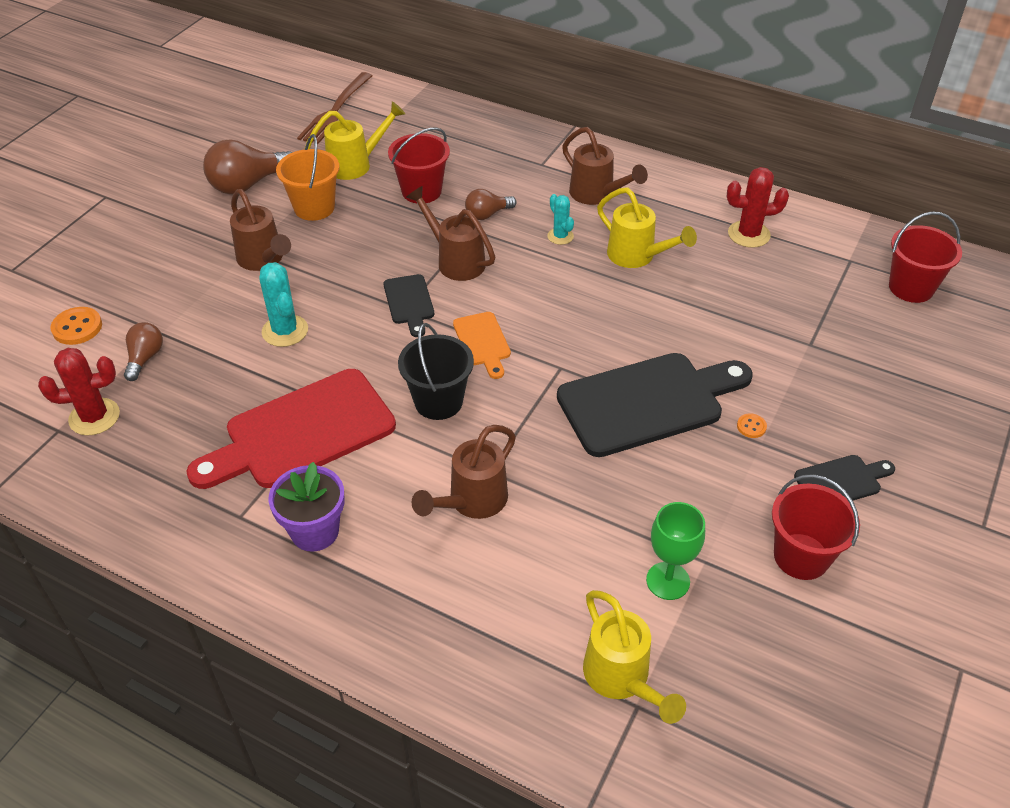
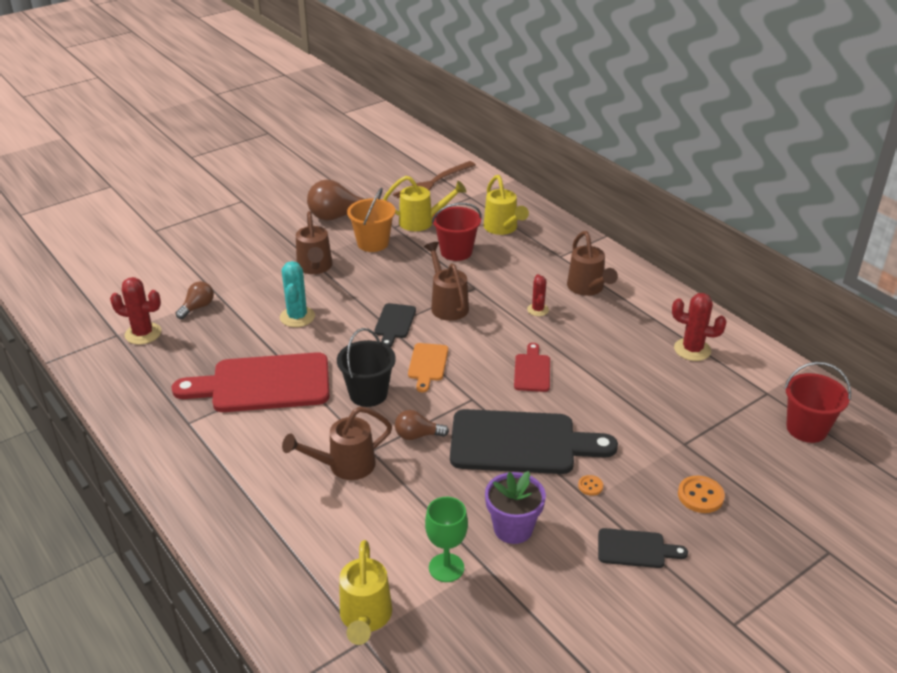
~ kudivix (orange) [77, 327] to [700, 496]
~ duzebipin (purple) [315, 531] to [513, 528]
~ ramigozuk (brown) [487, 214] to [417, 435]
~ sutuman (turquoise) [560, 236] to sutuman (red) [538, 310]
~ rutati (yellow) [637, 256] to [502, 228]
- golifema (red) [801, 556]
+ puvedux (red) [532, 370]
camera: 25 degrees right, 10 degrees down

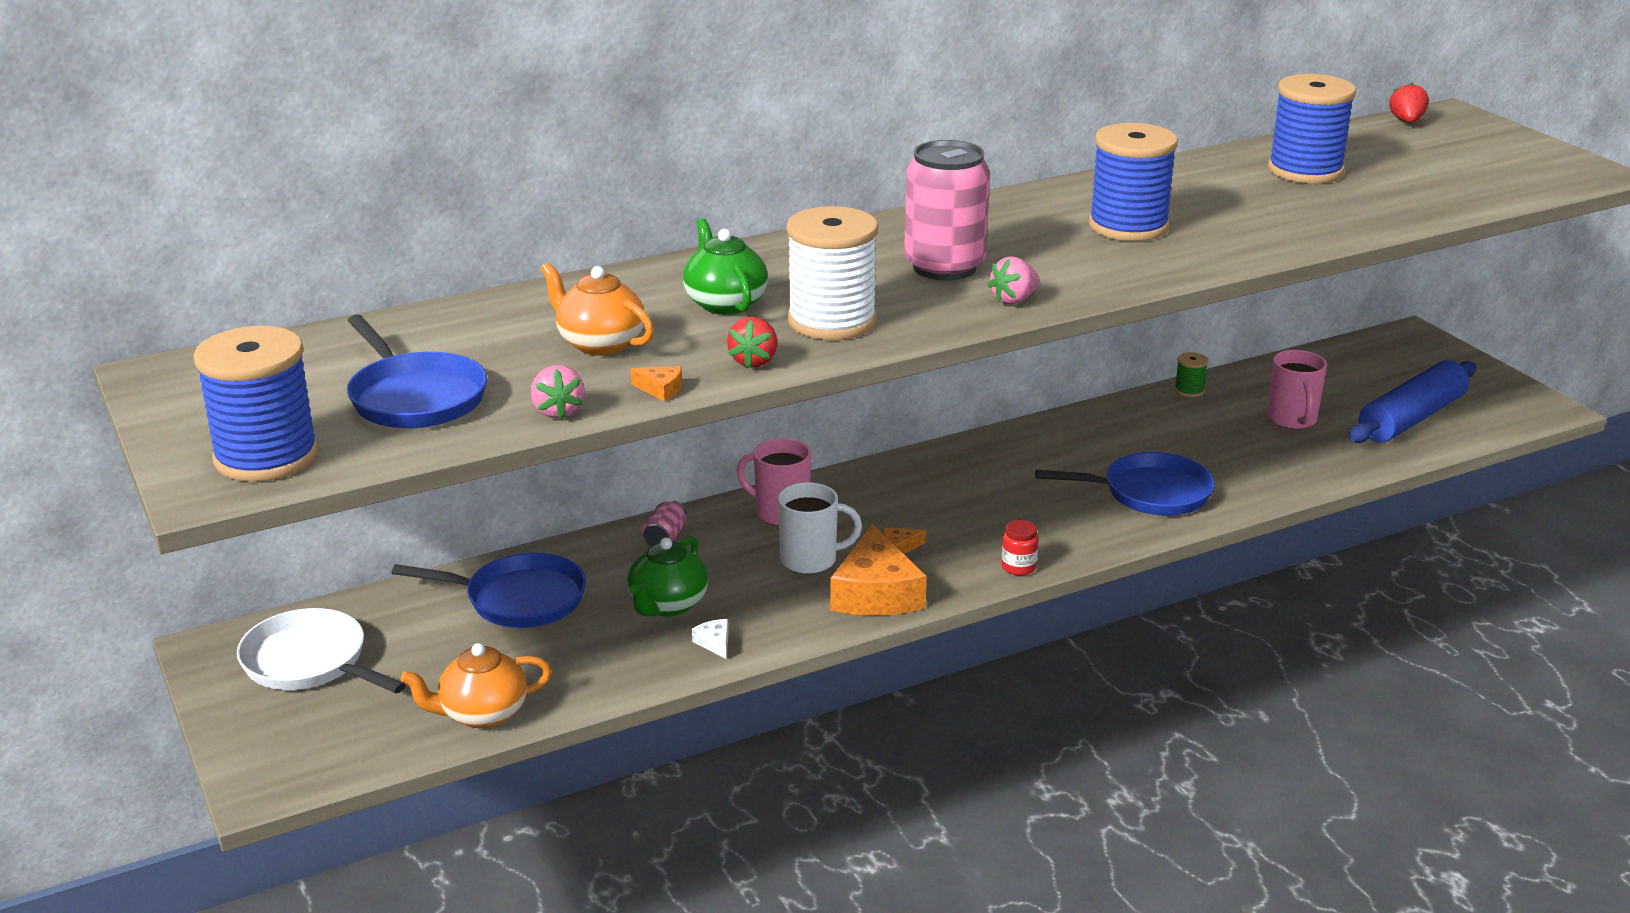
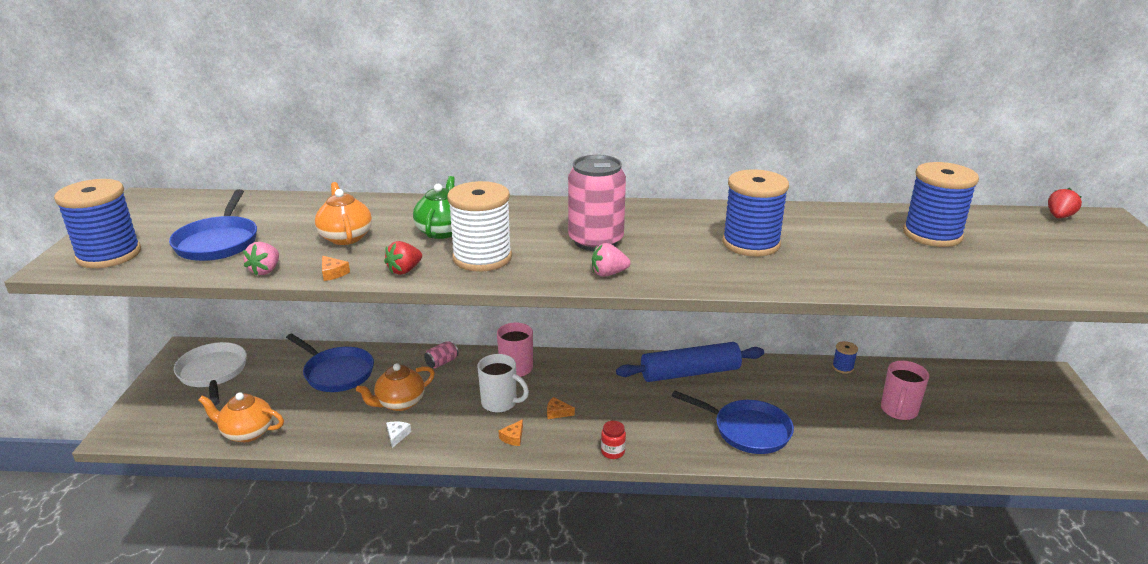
~ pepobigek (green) [667, 605] to pepobigek (orange) [399, 403]
~ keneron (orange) [876, 593] = [513, 437] x0.40
~ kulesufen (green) [1189, 390] to kulesufen (blue) [842, 367]
~ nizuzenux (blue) [1411, 418] to [690, 373]
camera: 30 degrees right, 0 degrees up

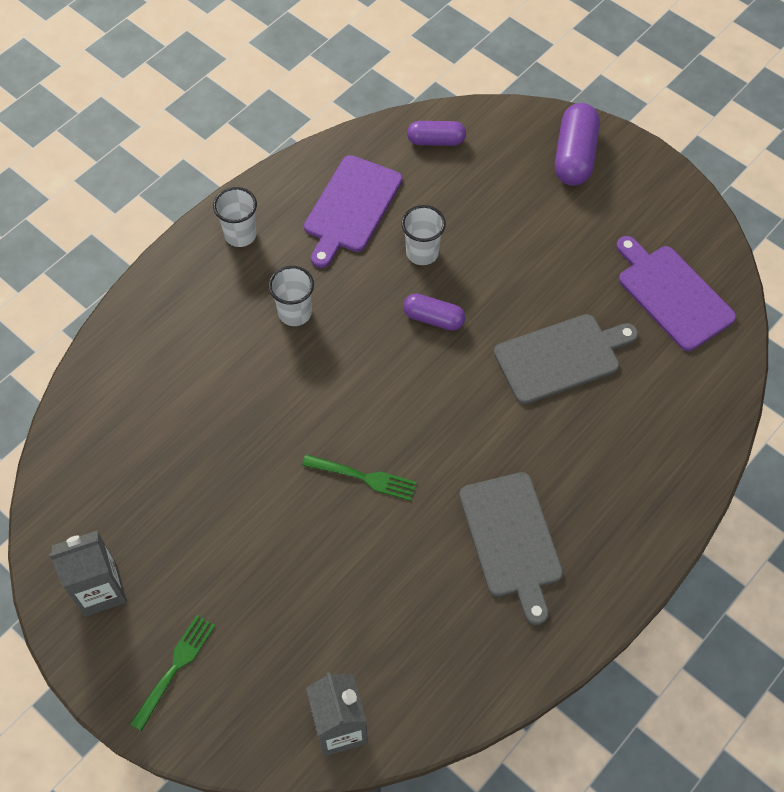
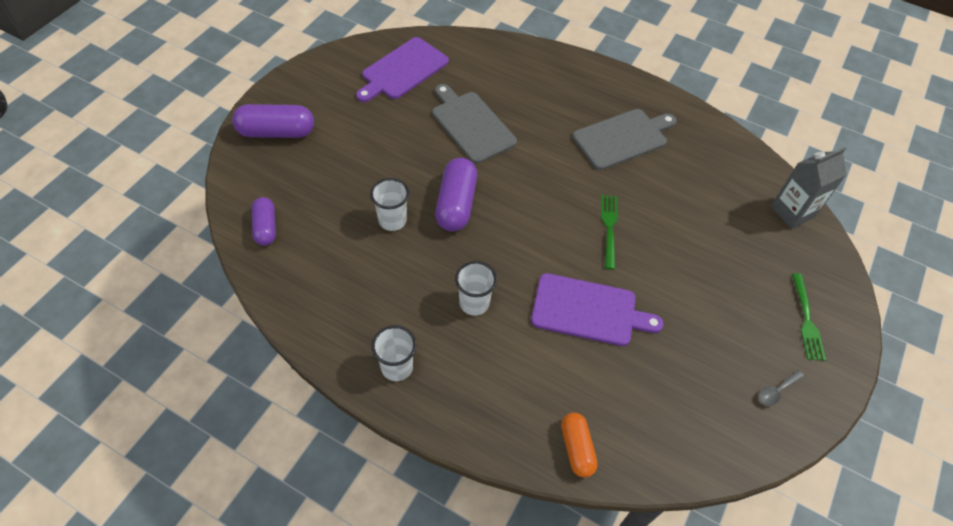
~ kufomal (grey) [100, 590] to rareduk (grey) [776, 391]
~ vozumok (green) [175, 668] = [806, 320] 105 degrees counterclockwise
~ puvedux (purple) [351, 207] to [588, 310]
~ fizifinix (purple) [433, 318] = [456, 204] x1.58
+ fizifinix (orange) [576, 448]
camera: 105 degrees left, 5 degrees down

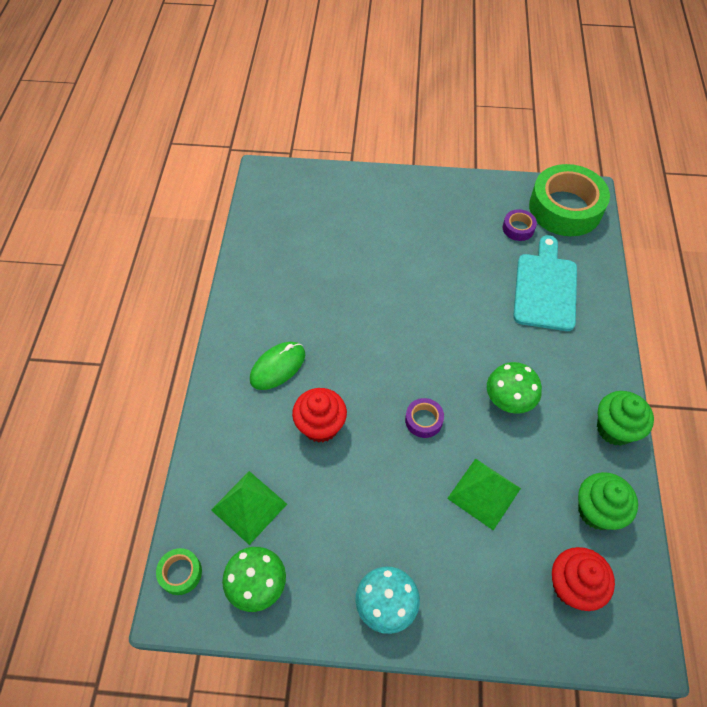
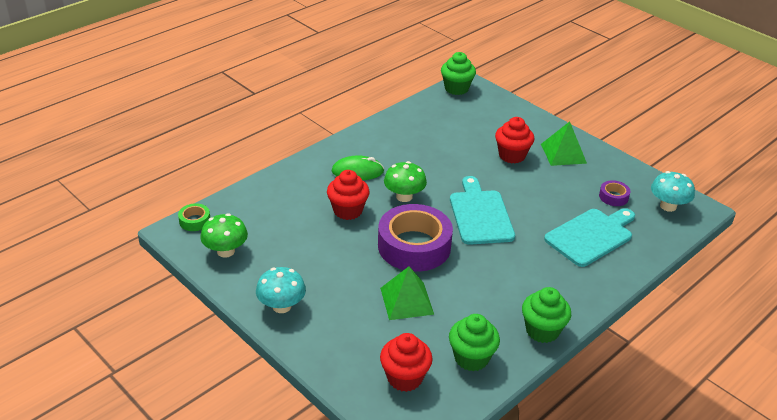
~ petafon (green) [249, 507] to [563, 153]
~ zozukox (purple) [423, 420] = [414, 246] x2.33
~ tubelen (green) [509, 400] to [404, 196]
~ zozukox (green) [565, 208] to tubelen (turquoise) [668, 206]
+ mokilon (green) [456, 88]
+ puvedux (turquoise) [480, 215]
+ mokilon (red) [512, 155]
camera: 40 degrees right, 20 degrees down

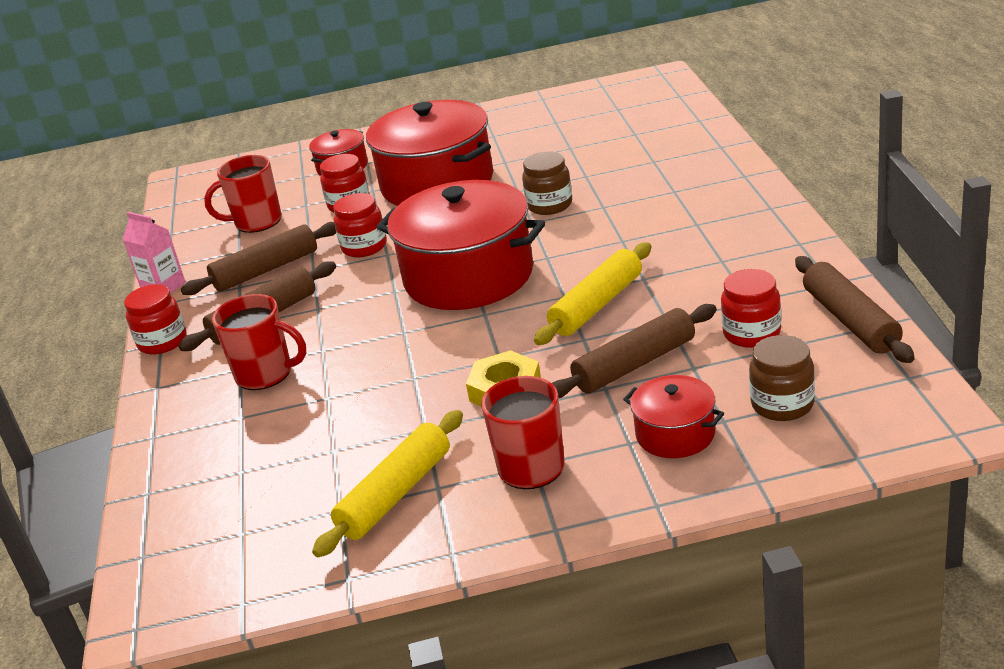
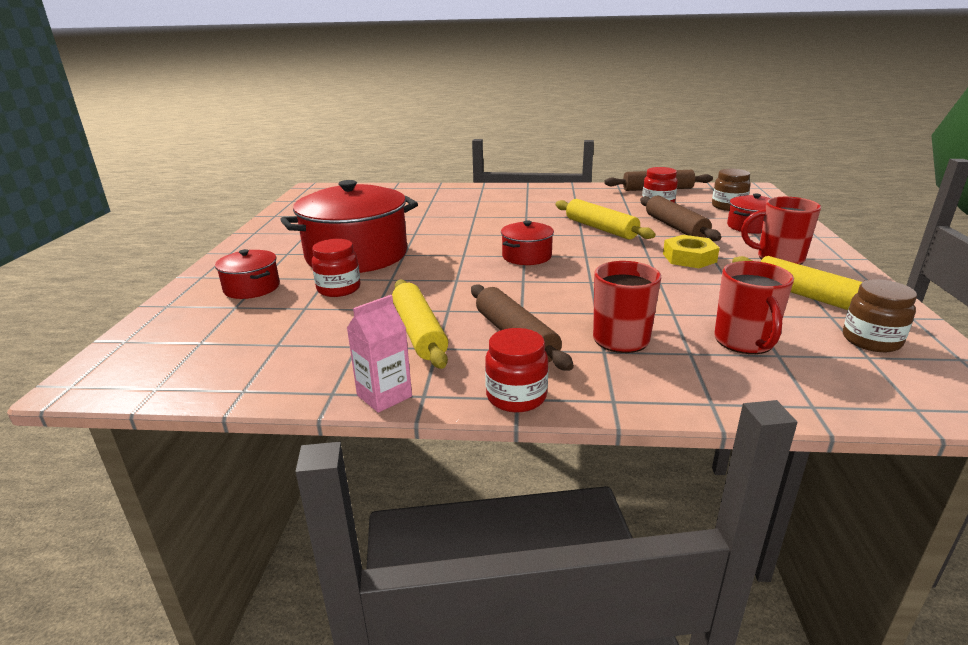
~ nizuzenux (brown) [266, 270] to nizuzenux (yellow) [419, 332]
~ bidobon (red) [257, 222] to [744, 342]
- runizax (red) [364, 247]
~ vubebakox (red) [468, 276] = [526, 256] x0.48
~ runizax (brown) [549, 205] to [871, 340]
camera: 80 degrees left, 5 degrees down

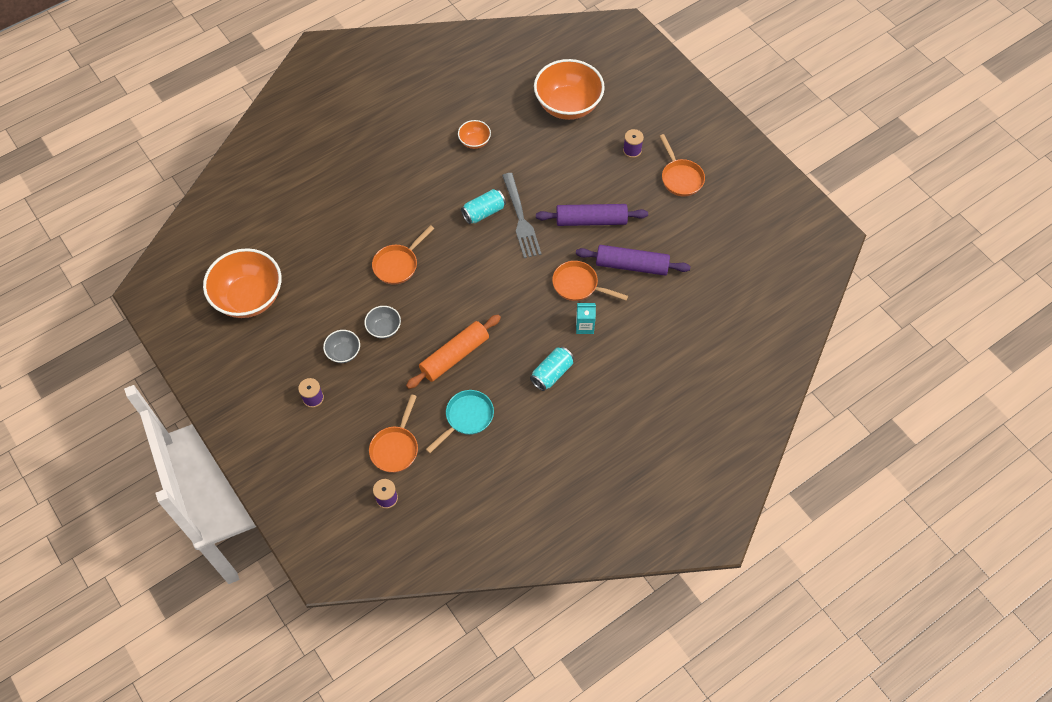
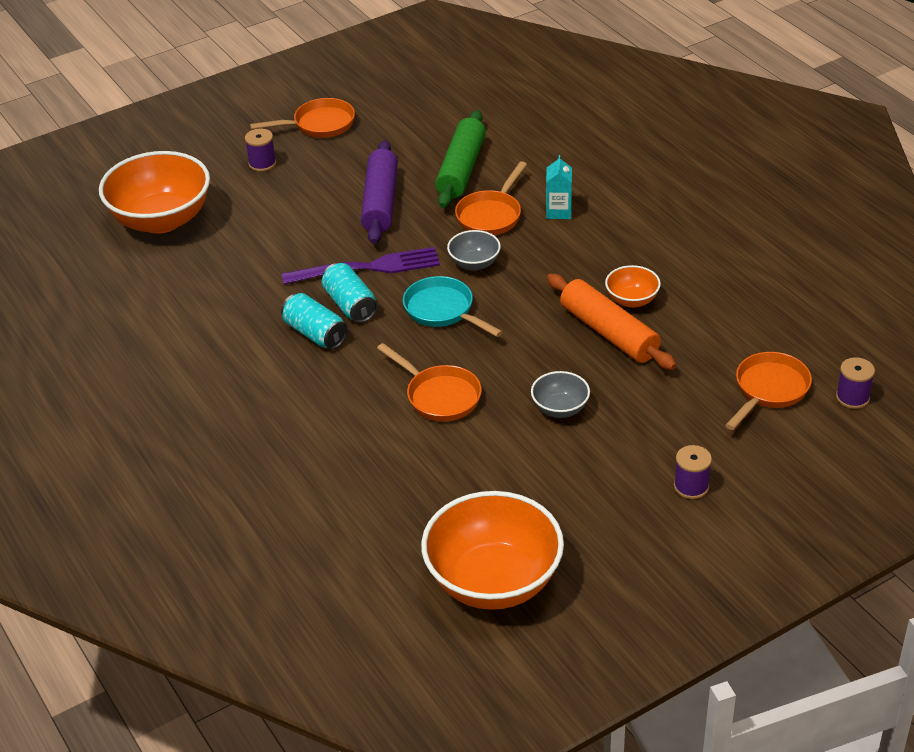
~ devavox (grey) [343, 352] to [474, 263]
~ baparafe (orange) [396, 448] = [769, 390] 75 degrees counterclockwise
~ baparafe (turquoise) [466, 418] to [443, 311]
~ devavox (orange) [474, 141] to [632, 300]
~ vozumok (grey) [521, 219] to vozumok (purple) [368, 267]
~ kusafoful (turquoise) [552, 373] to [315, 334]
~ nizuzenux (purple) [631, 265] to nizuzenux (green) [461, 169]
camera: 85 degrees left, 20 degrees down

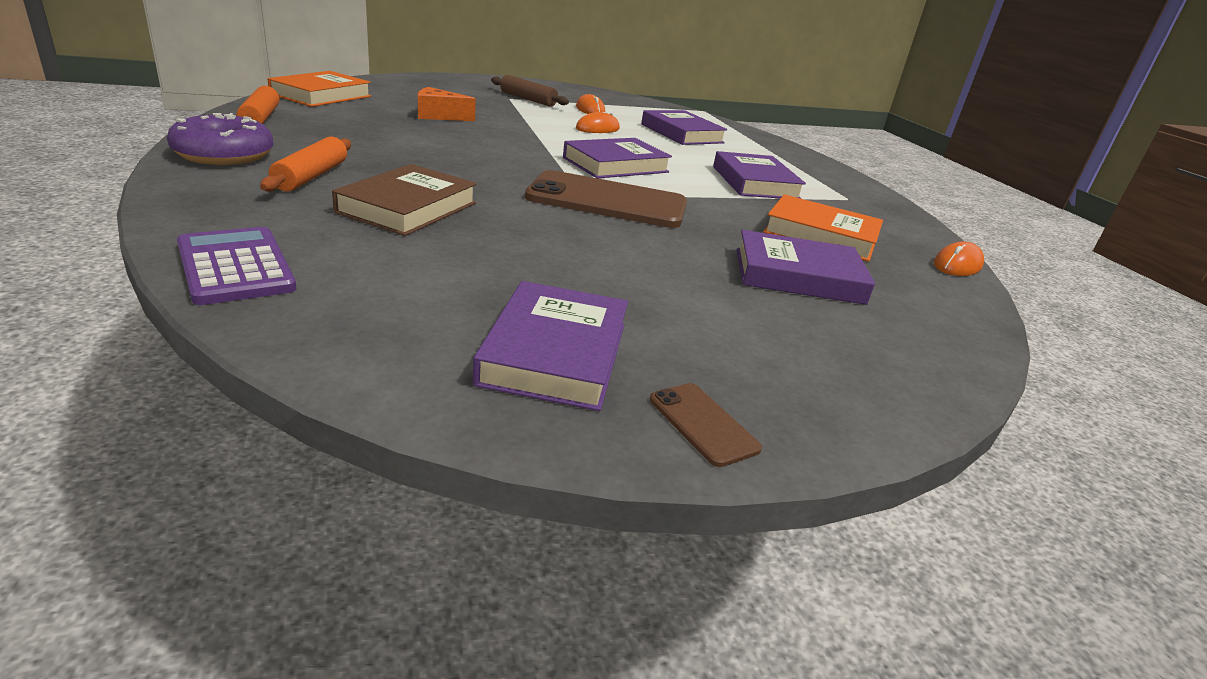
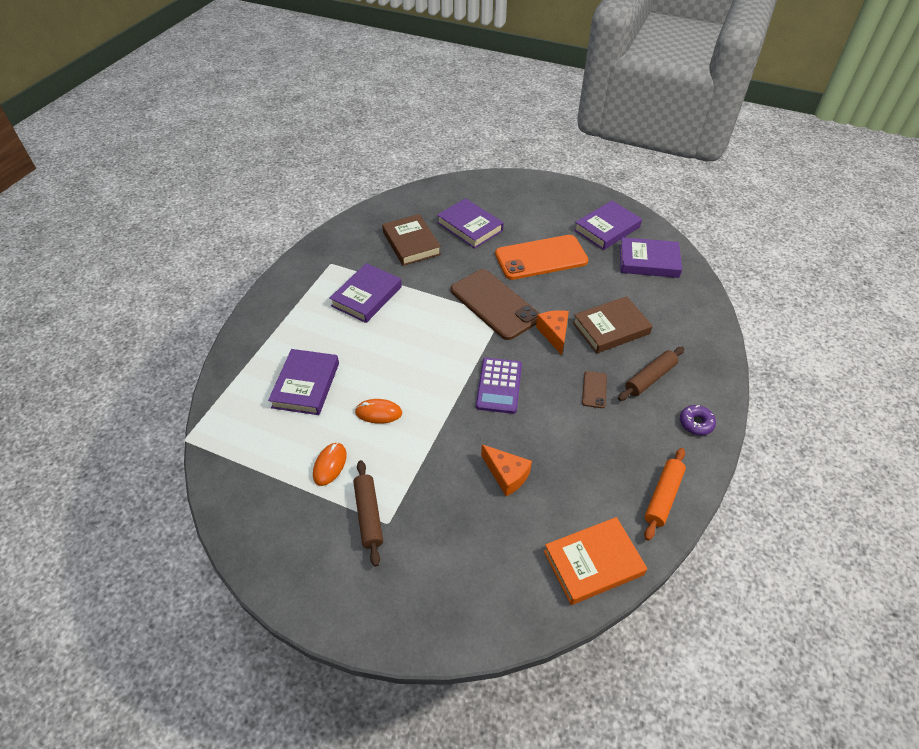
~ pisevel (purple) [224, 155] = [696, 423] x0.56
~ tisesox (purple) [235, 267] to [499, 386]
~ nizuzenux (orange) [312, 176] to nizuzenux (brown) [650, 378]
~ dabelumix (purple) [615, 165] to [648, 261]
~ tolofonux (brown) [702, 424] to [594, 389]
~ dabelumix (orange) [821, 235] to dabelumix (brown) [411, 243]
- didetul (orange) [957, 265]
+ tolofonux (orange) [541, 258]
+ keneron (orange) [554, 334]
camera: 135 degrees left, 20 degrees up

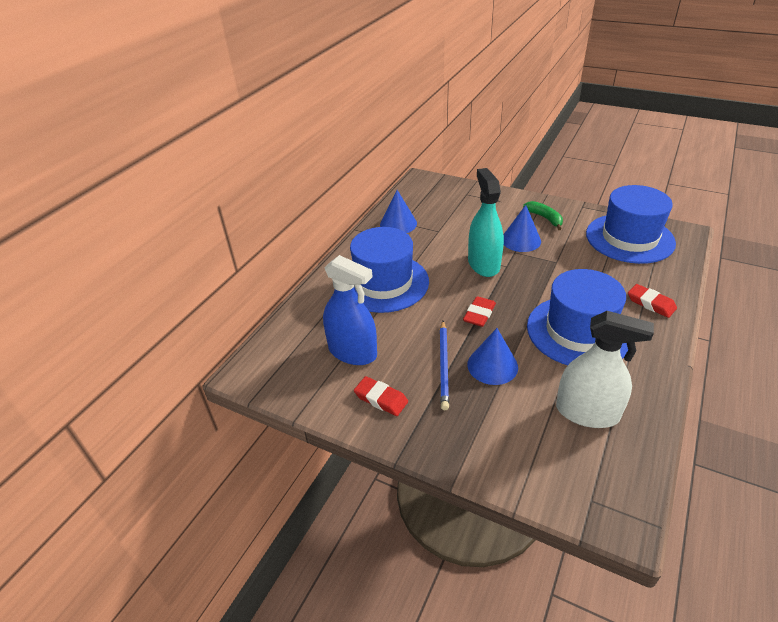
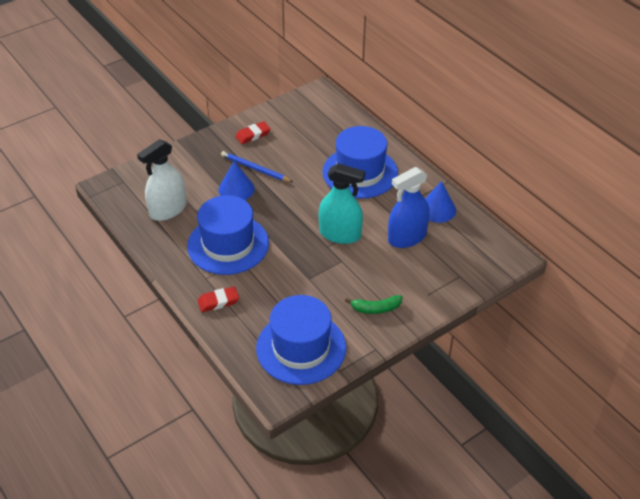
~ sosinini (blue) [352, 352] to [407, 237]
- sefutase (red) [479, 314]
- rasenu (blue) [521, 240]
camera: 115 degrees right, 5 degrees up

